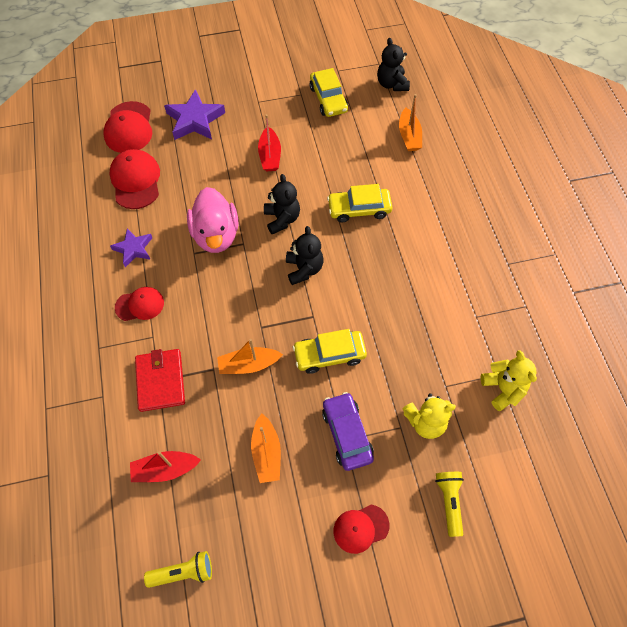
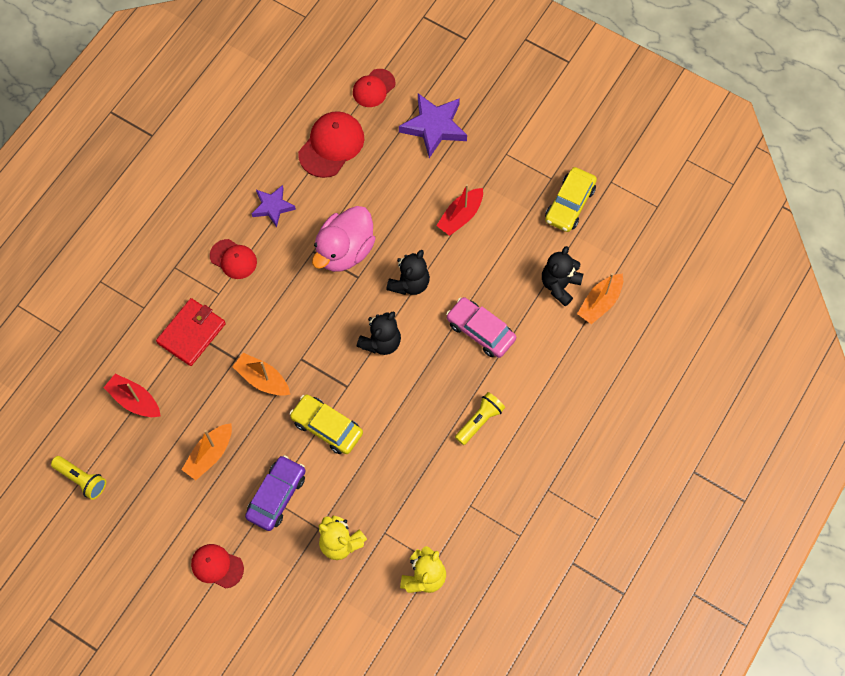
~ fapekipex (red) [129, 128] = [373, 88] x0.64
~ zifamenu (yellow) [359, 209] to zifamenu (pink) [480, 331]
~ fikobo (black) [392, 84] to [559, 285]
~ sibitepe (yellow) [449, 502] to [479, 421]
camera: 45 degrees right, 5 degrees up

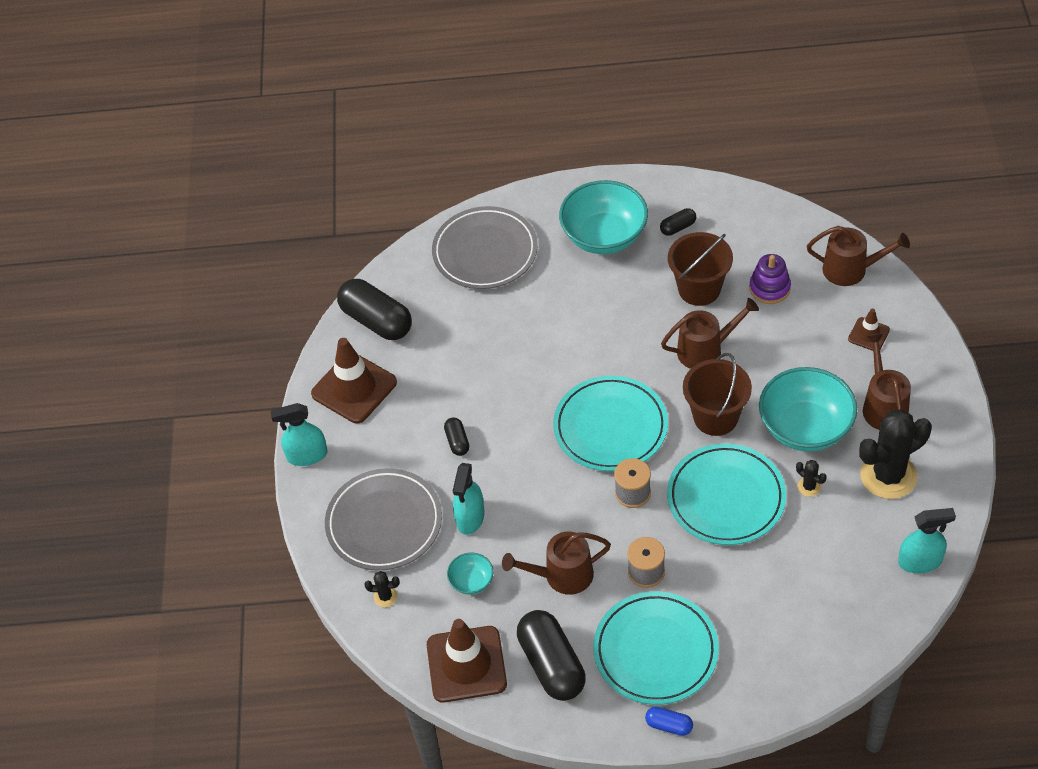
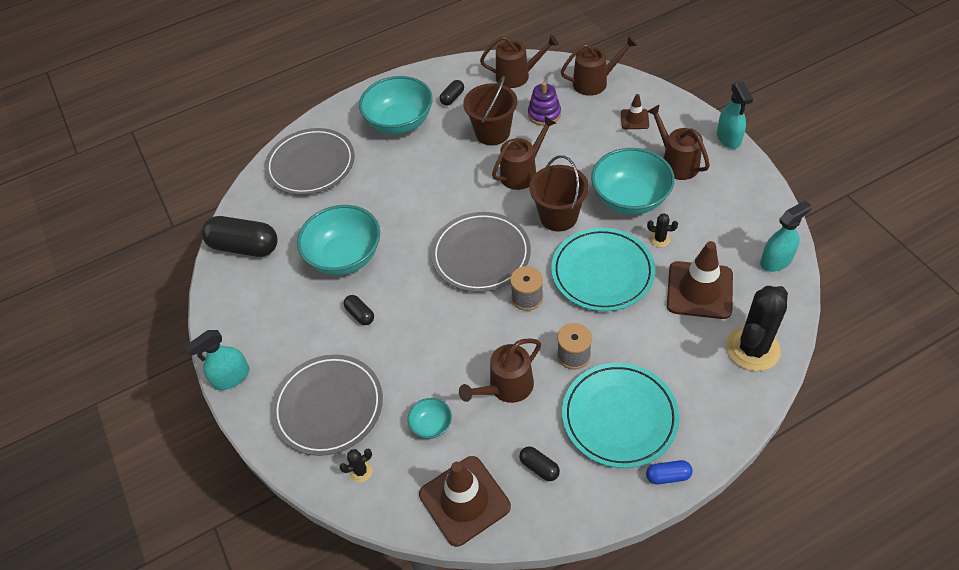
~ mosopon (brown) [354, 388] to [699, 290]
~ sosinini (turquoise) [470, 517] to [728, 138]
~ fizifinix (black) [551, 664] = [539, 467] x0.47
~ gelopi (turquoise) [610, 427] to gelopi (grey) [481, 255]
~ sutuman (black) [888, 476] to [752, 349]
+ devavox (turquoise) [345, 256]
+ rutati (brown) [517, 76]
camera: 25 degrees left, 0 degrees up

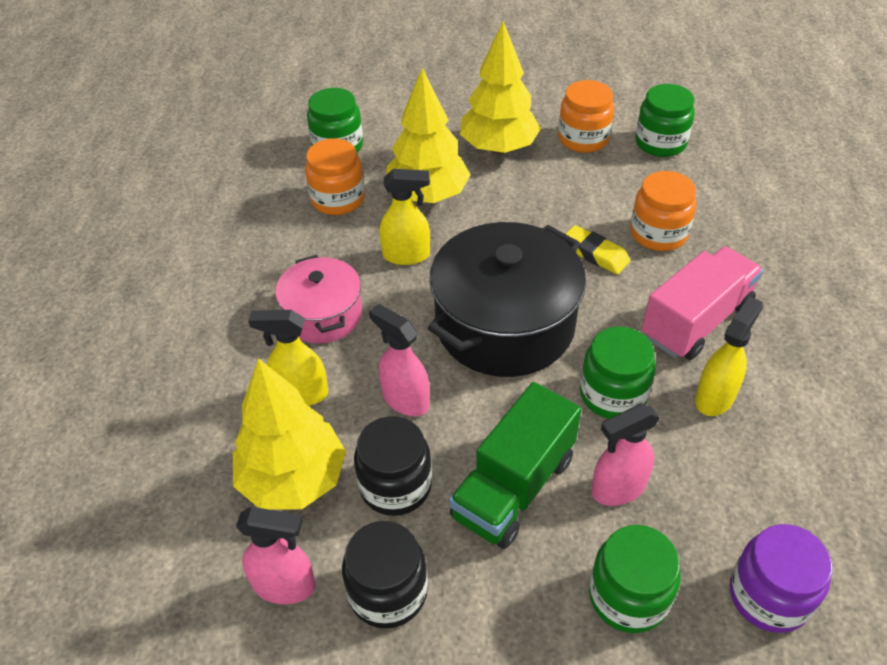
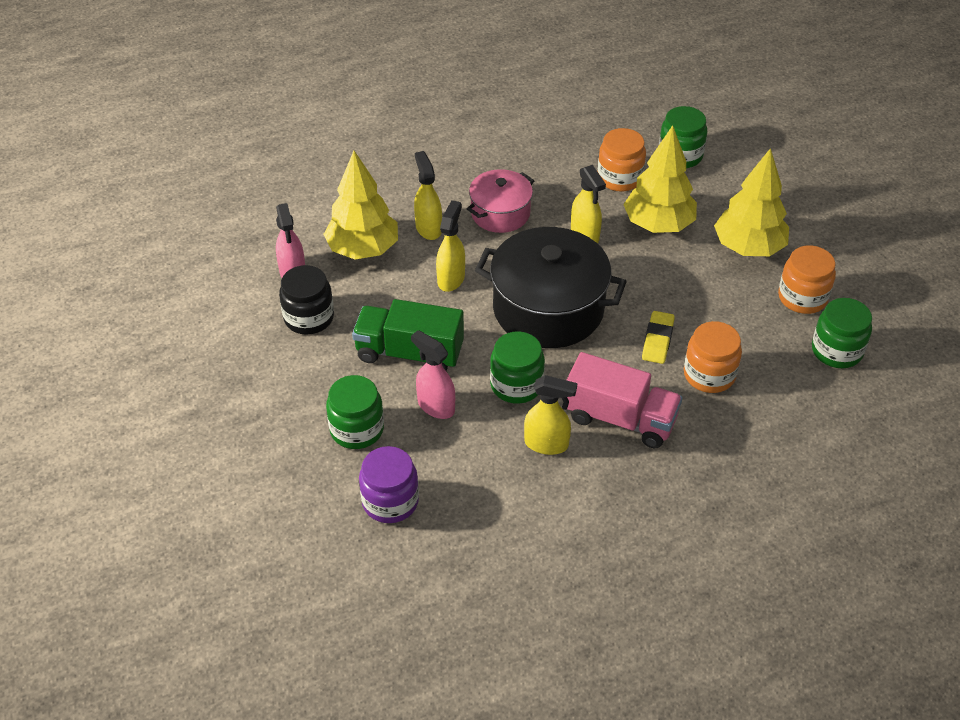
- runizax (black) [395, 485]
~ sosinini (pink) [405, 399] to sosinini (yellow) [451, 278]
camera: 65 degrees right, 0 degrees up

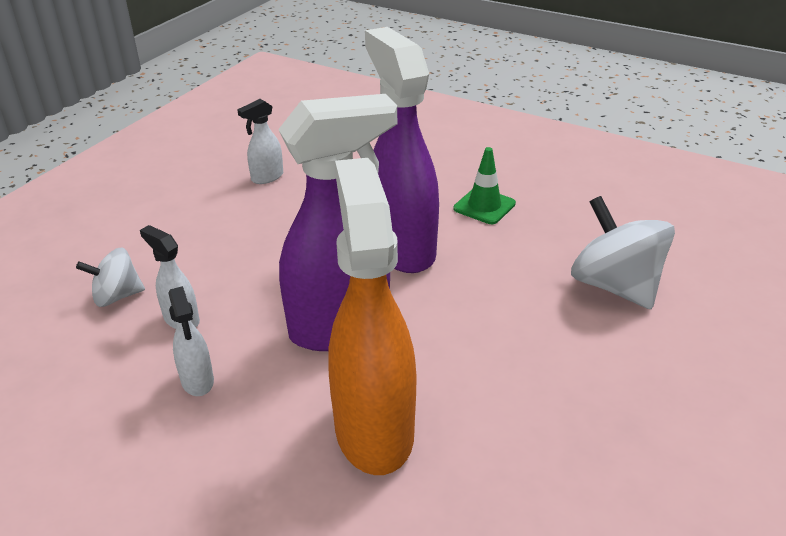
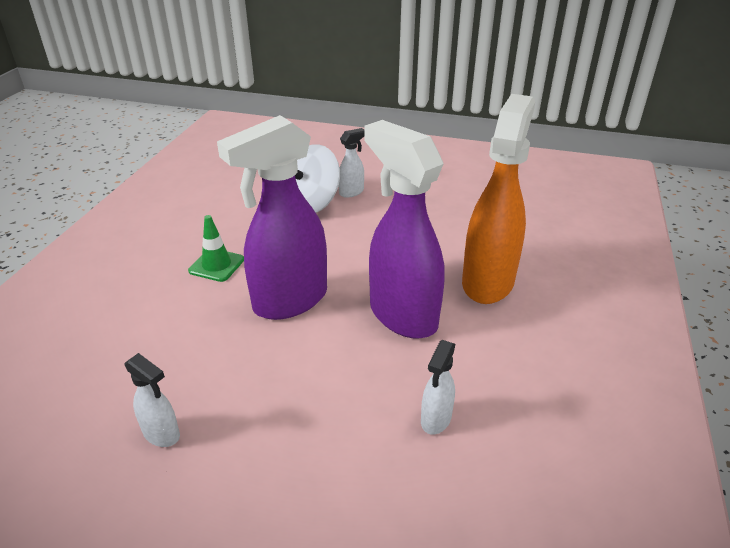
- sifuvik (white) [117, 296]
~ sosinini (white) [197, 381] to [351, 192]
~ sosinini (orange) [374, 429] = [488, 282] 135 degrees clockwise
camera: 105 degrees left, 0 degrees up

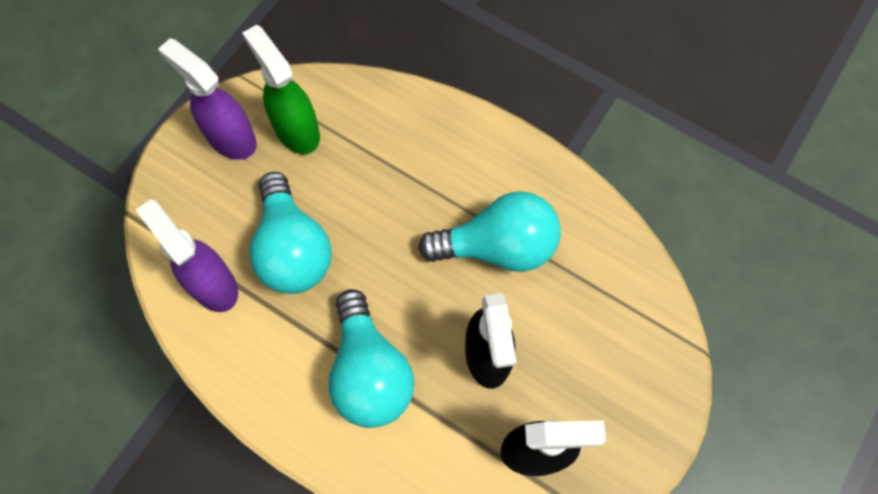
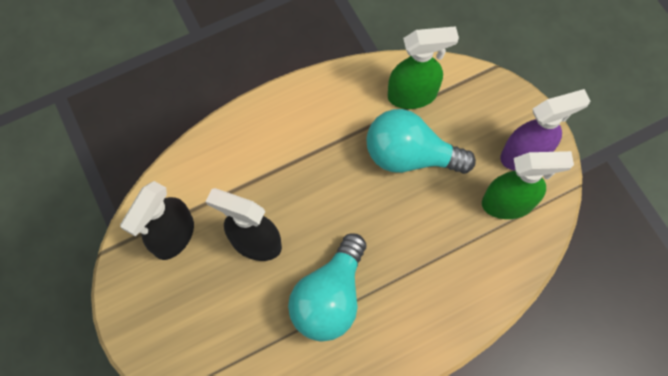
~ sosinini (purple) [212, 284] to sosinini (green) [413, 95]
- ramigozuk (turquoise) [369, 372]
camera: 120 degrees right, 0 degrees up

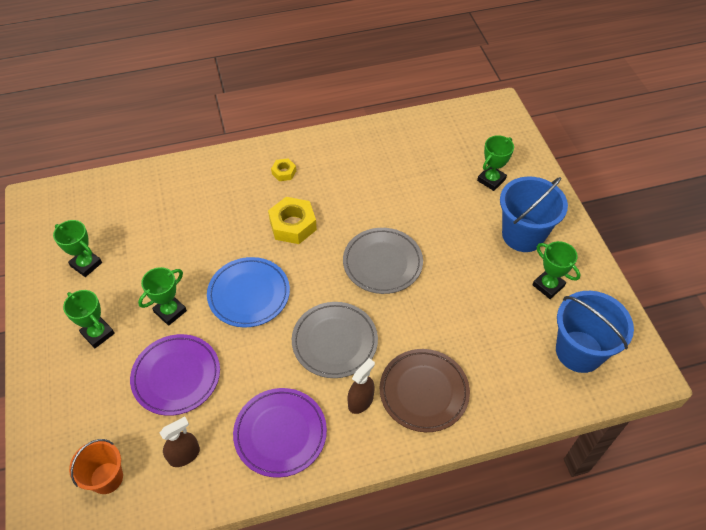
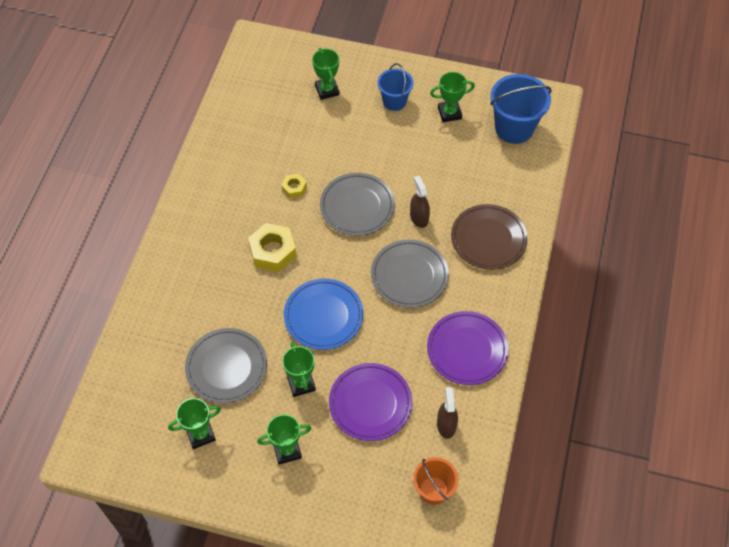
~ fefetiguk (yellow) [284, 172] to [294, 188]
~ sosinini (brown) [360, 401] to [419, 218]
~ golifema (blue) [523, 235] = [394, 101] x0.62
+ gelopi (grey) [226, 367]
camera: 60 degrees left, 5 degrees up

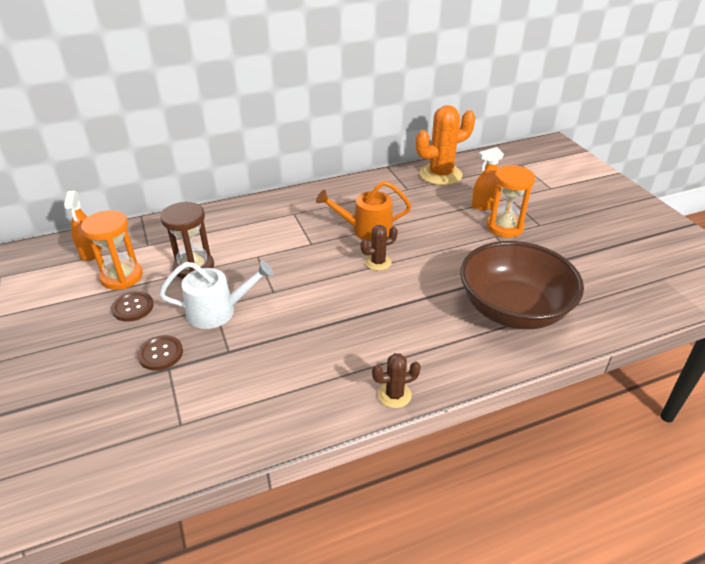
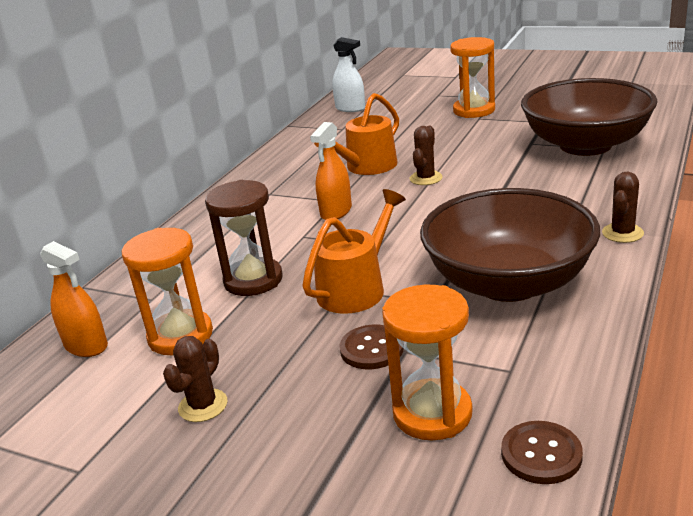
~ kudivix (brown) [133, 307] to [541, 454]
~ rutati (white) [217, 311] to rutati (orange) [356, 288]
~ sutuman (orange) [440, 175] to sosinini (white) [350, 108]
~ sosinini (orange) [485, 205] to [336, 212]
+ sutuman (brown) [203, 405]
+ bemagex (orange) [432, 413]
+ devavox (brown) [508, 282]
camera: 40 degrees left, 10 degrees down

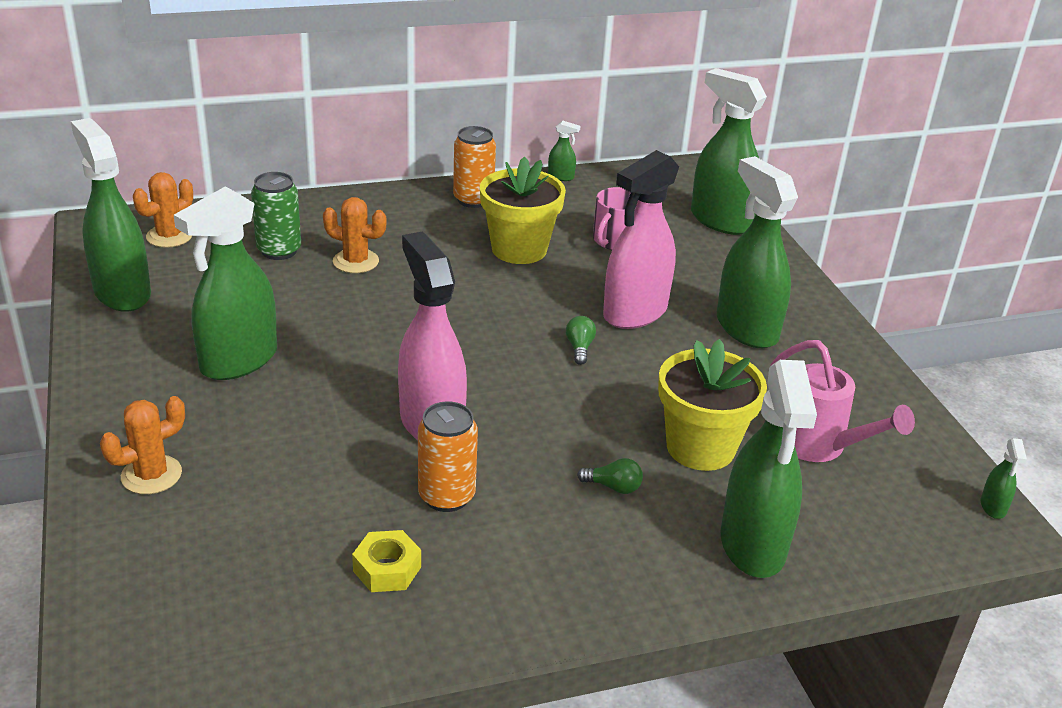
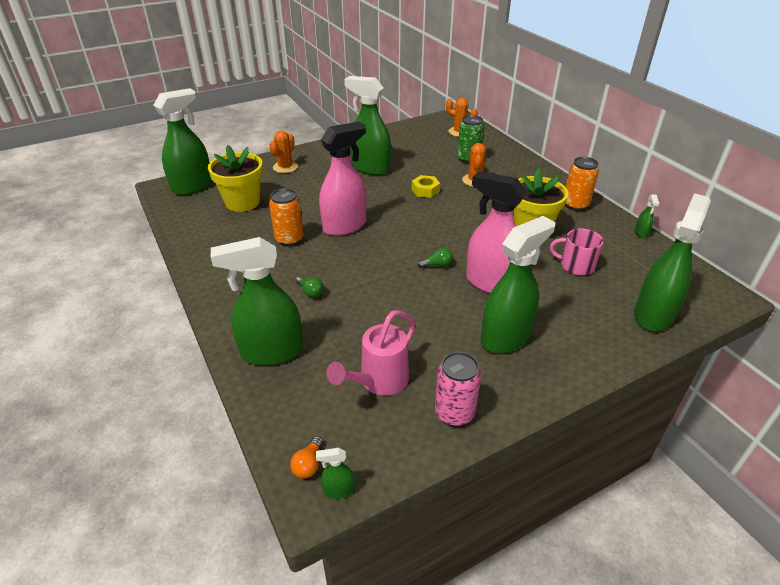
~ sosinini (green) [122, 292] to [193, 186]
~ sutuman (orange) [151, 475] = [285, 167] 75 degrees clockwise
~ fefetiguk (yellow) [387, 569] to [425, 190]
~ ramigozuk (green) [613, 487] = [310, 292] 45 degrees counterclockwise
~ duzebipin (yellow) [700, 447] to [242, 202]
+ ramigozuk (orange) [308, 464]
+ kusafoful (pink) [454, 413]
camera: 80 degrees right, 5 degrees up

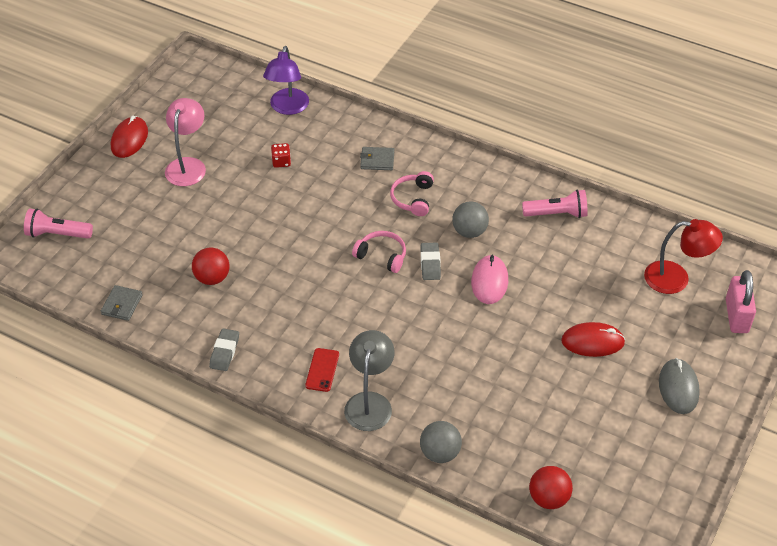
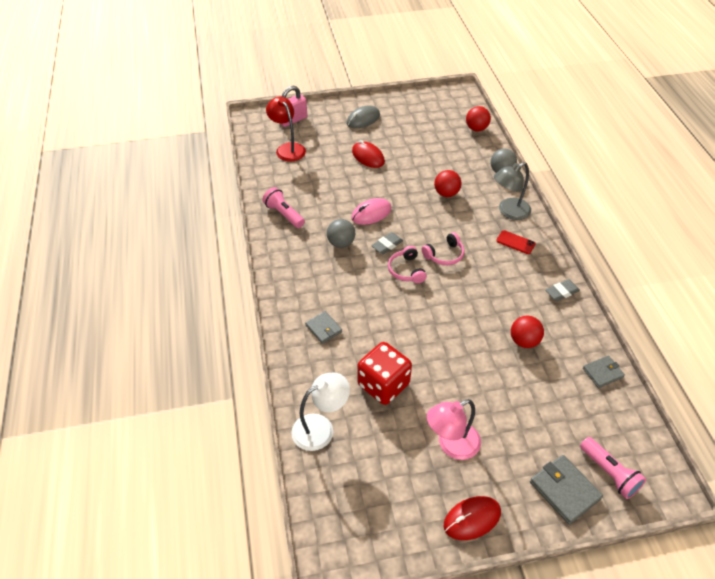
~ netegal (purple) [287, 108] to netegal (white) [320, 428]
~ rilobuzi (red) [281, 162] = [383, 385] x2.30
~ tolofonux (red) [322, 370] = [515, 242] 60 degrees clockwise
~ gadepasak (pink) [413, 199] to [444, 255]
+ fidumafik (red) [446, 193]
+ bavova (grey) [564, 490]
camera: 130 degrees left, 0 degrees up

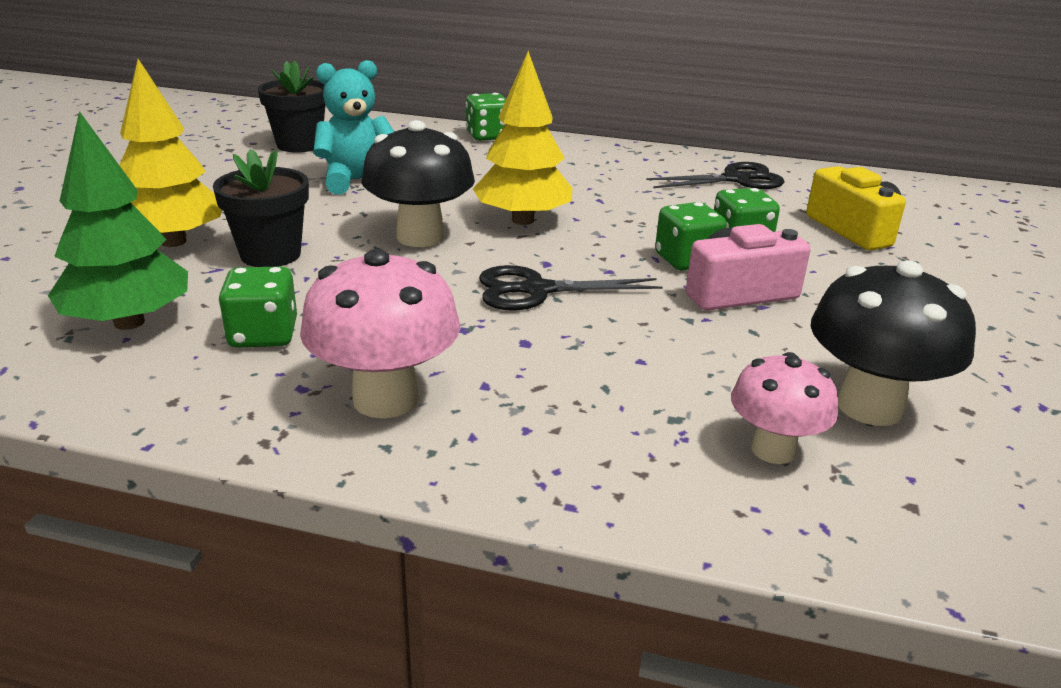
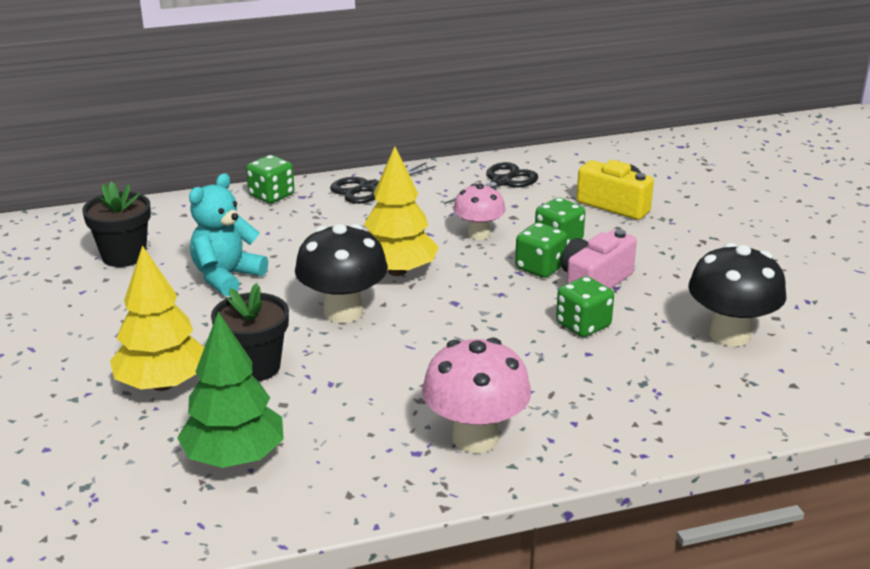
~ rilobuzi (green) [263, 335] to [583, 325]
~ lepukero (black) [536, 290] to [368, 188]
~ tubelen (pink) [773, 450] to [478, 234]
camera: 30 degrees left, 0 degrees up

